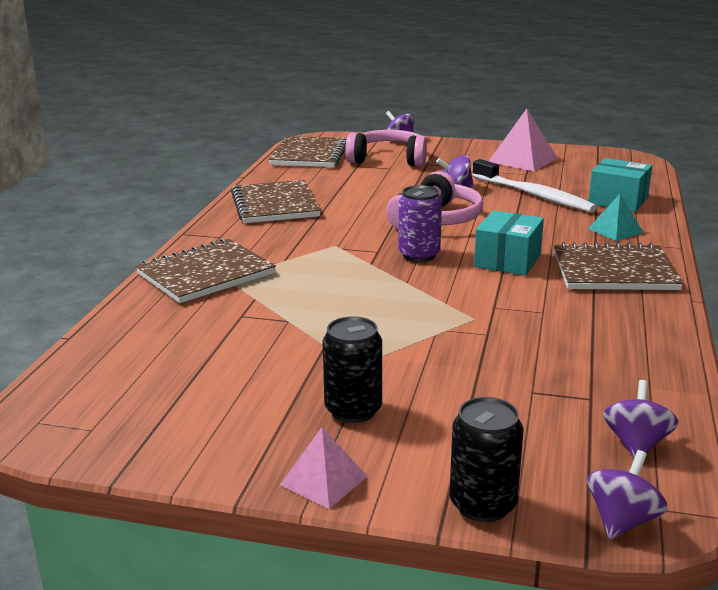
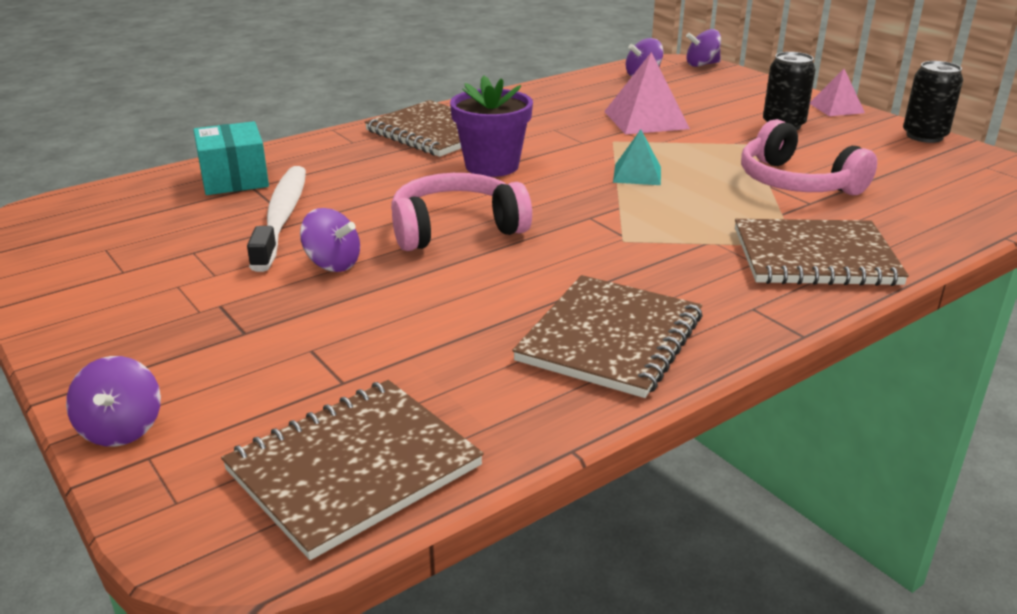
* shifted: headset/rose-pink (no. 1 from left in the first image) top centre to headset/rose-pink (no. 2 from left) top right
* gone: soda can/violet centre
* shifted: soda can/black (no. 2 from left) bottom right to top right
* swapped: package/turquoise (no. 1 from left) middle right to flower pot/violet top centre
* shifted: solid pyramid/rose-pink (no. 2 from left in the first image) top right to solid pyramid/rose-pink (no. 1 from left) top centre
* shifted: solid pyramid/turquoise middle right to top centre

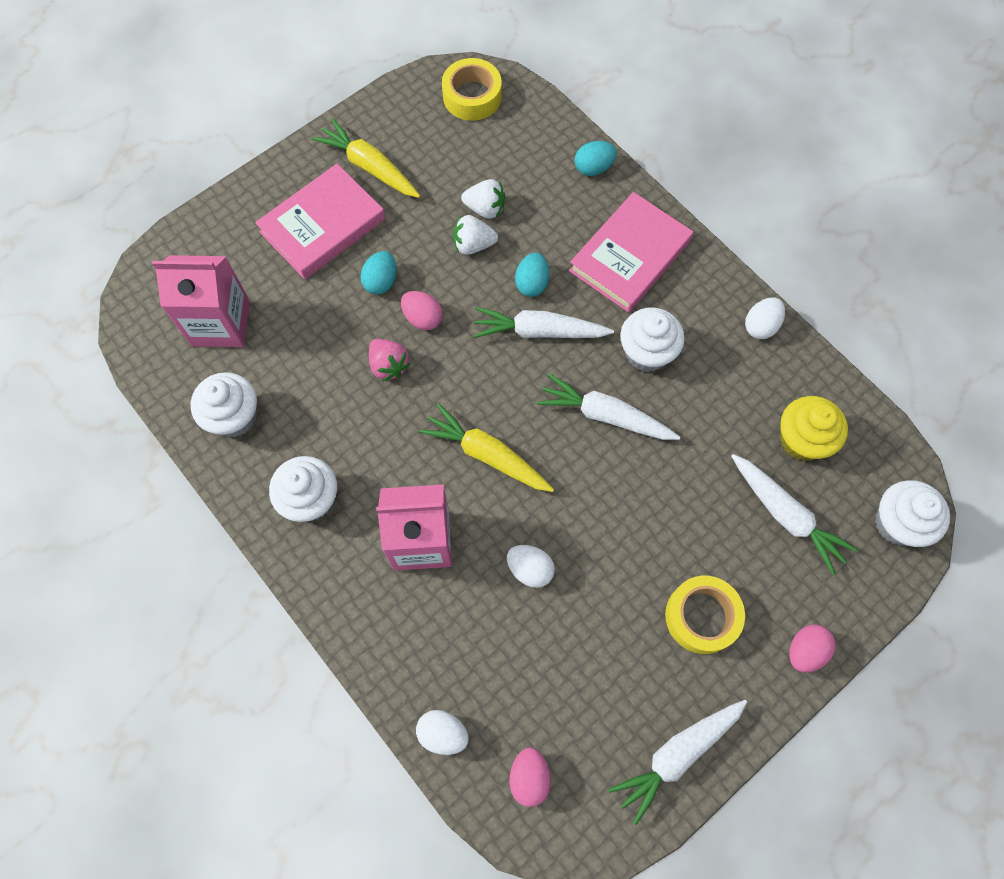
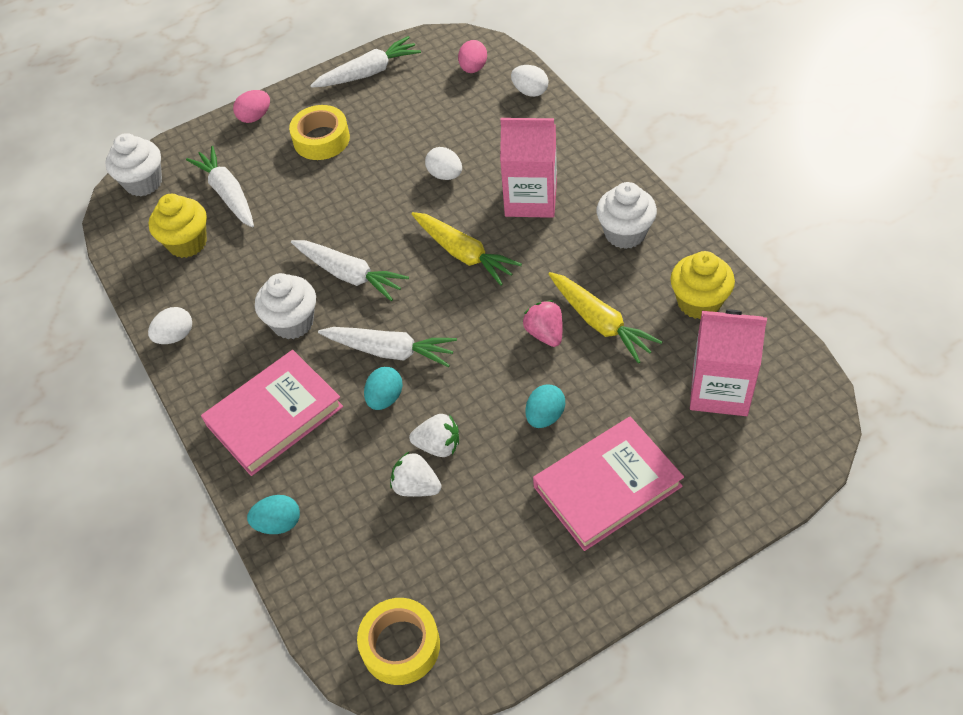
* repainted: cupcake/pure white (no. 1 from left) middle left to cupcake/golden (no. 2 from left) middle right
* shifted: root vegetable/golden (no. 1 from left in the first image) top centre to root vegetable/golden (no. 2 from left) centre
* gone: egg shape/rose-pink (no. 1 from left) centre

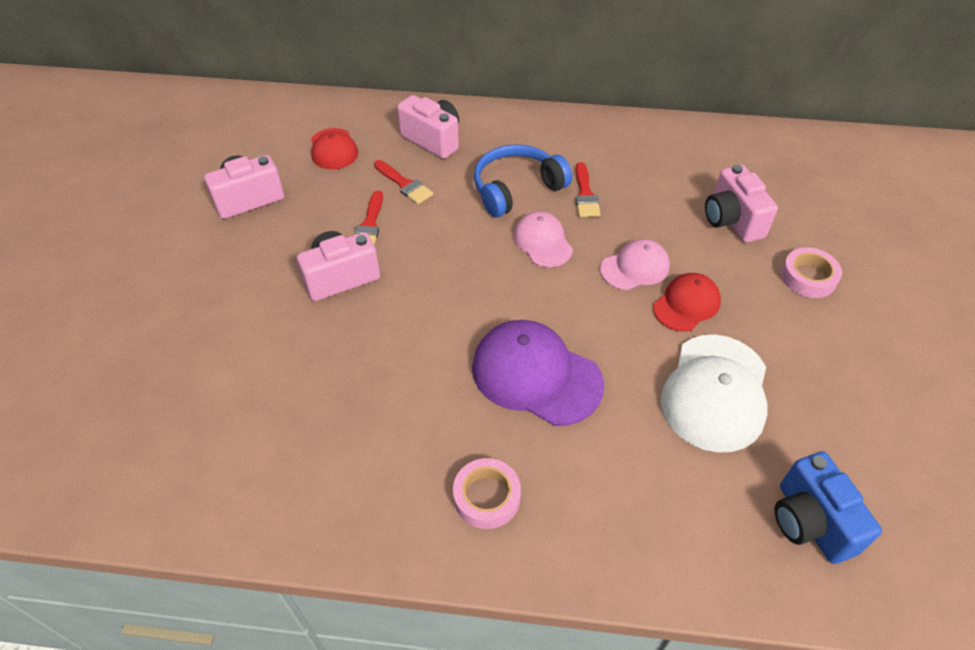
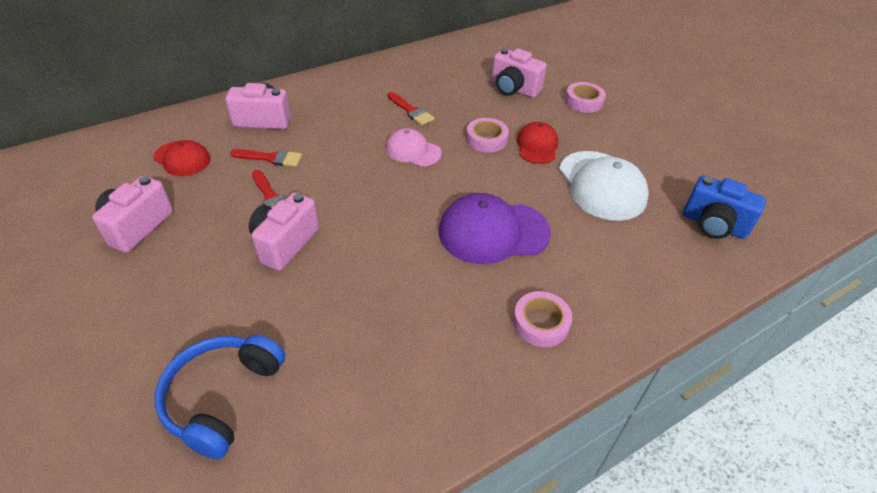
* shifted: headset/royal blue top centre to bottom left
* swapped: peaked cap/rose-pink (no. 2 from left) centre to roll of tape/rose-pink (no. 1 from left) top centre

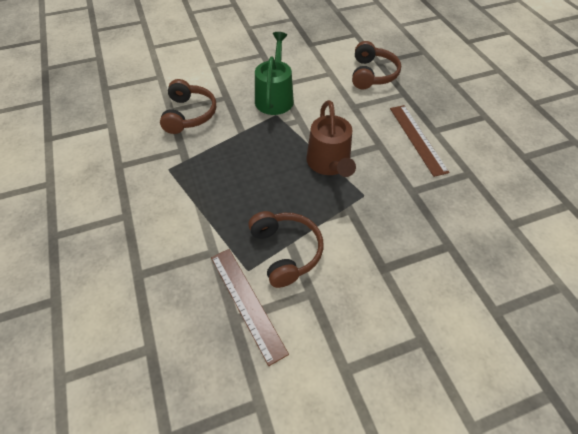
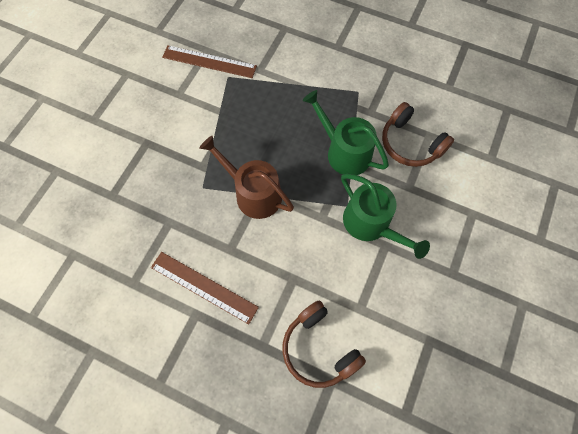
* gone: headset/dark brown (no. 2 from left) centre
* new: watering can/green (no. 1 from left) top centre

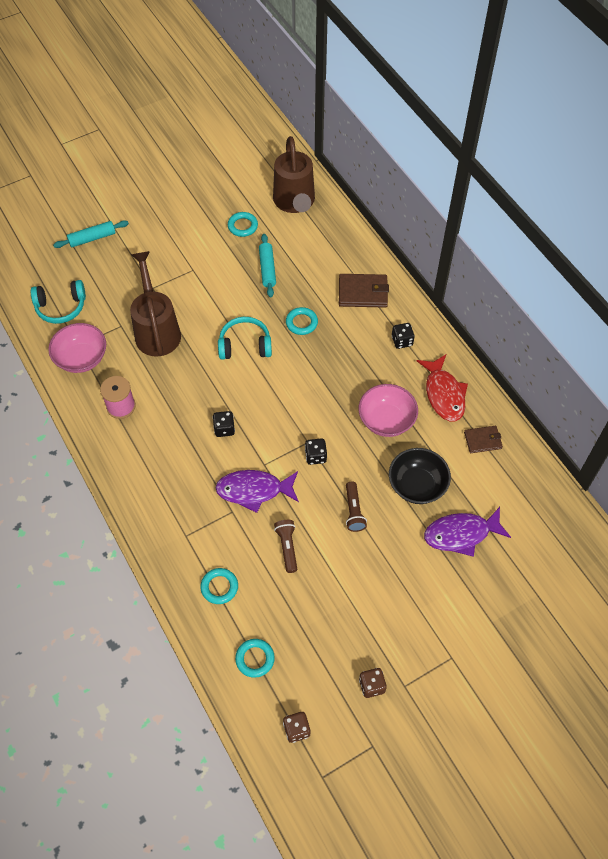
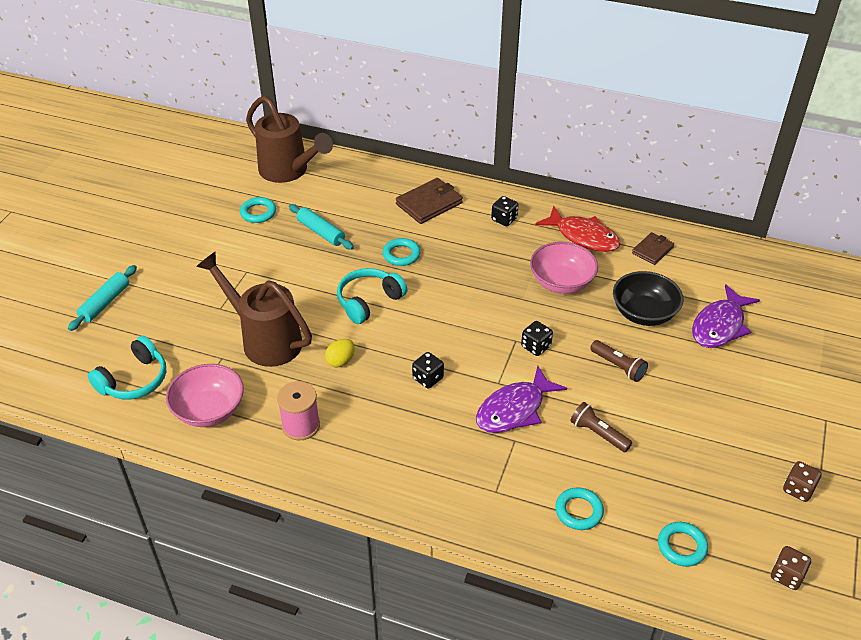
* new: egg shape/golden centre

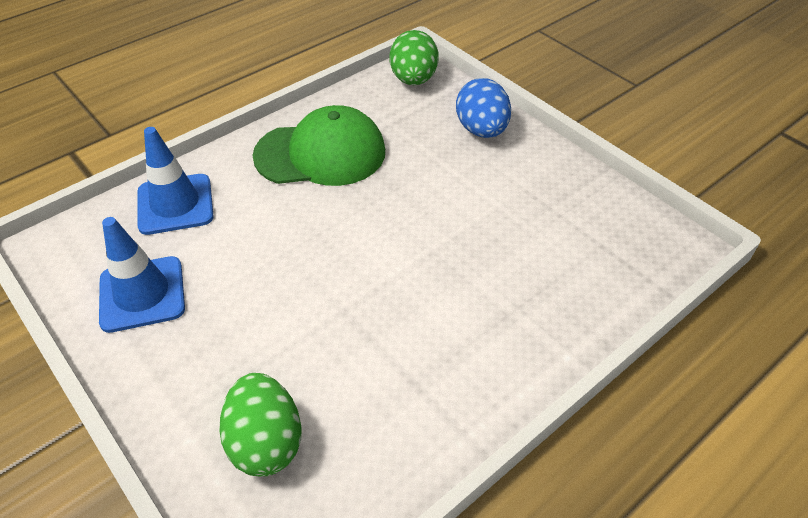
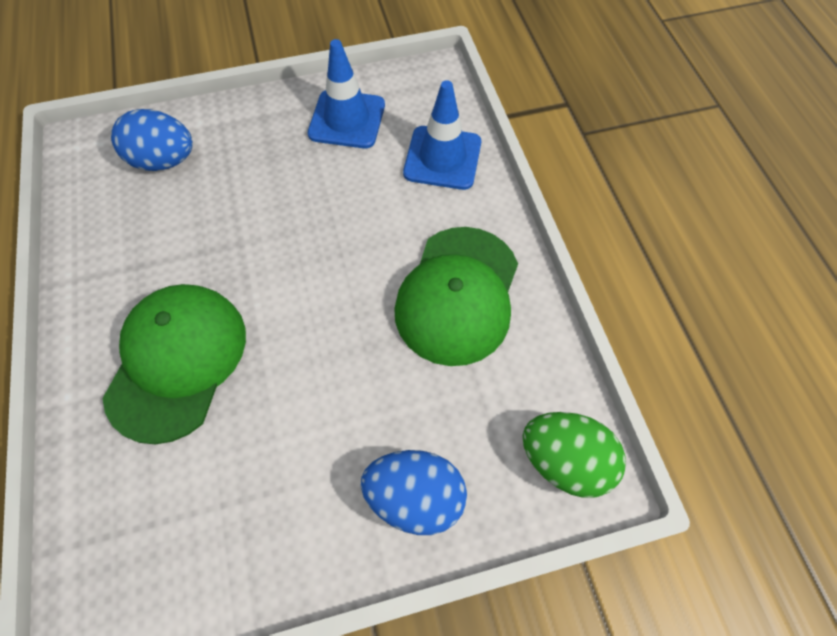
* repainted: egg shape/green (no. 1 from left) bottom left to egg shape/royal blue (no. 1 from left) top left
* new: peaked cap/green (no. 1 from left) middle left

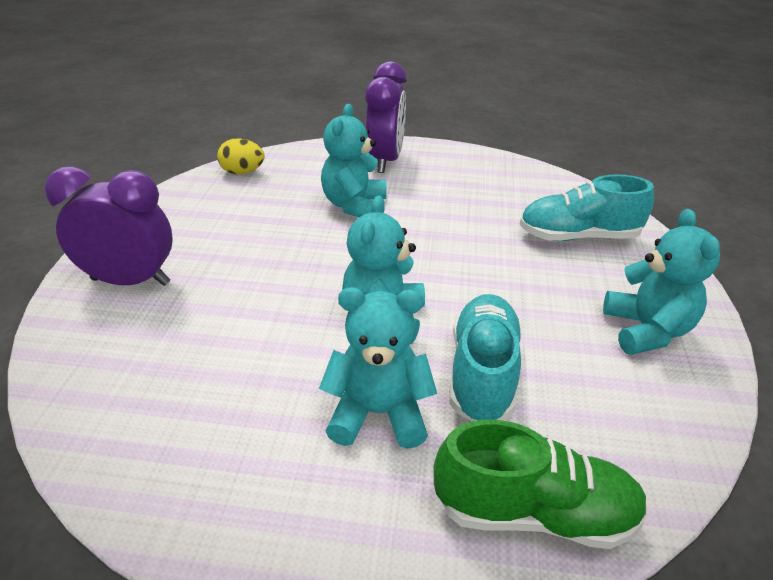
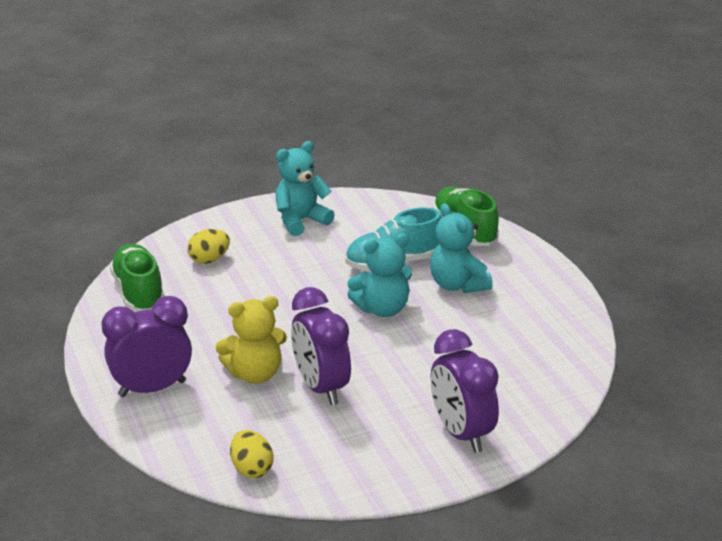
* repainted: teddy/turquoise (no. 1 from left) top centre to teddy/golden centre
* swapped: shoe/turquoise (no. 2 from left) middle right to egg shape/golden (no. 1 from left) middle left
* new: shoe/green (no. 1 from left) middle left
* new: alarm clock/violet (no. 2 from left) centre

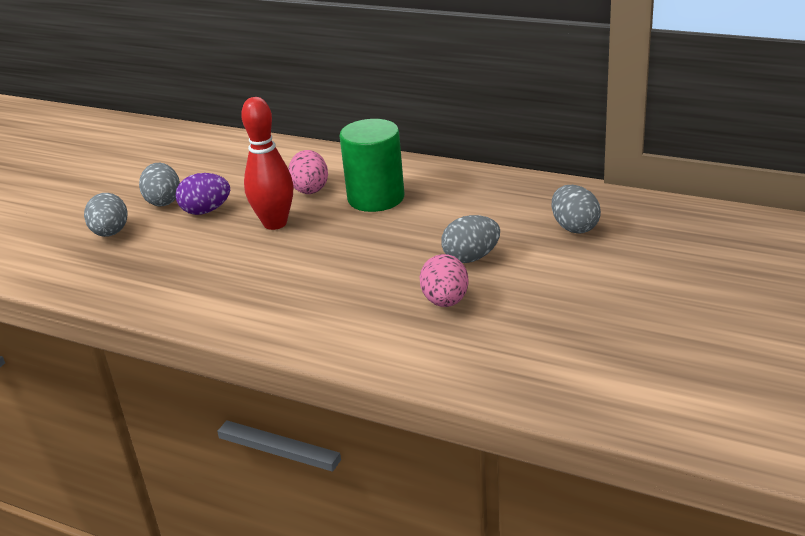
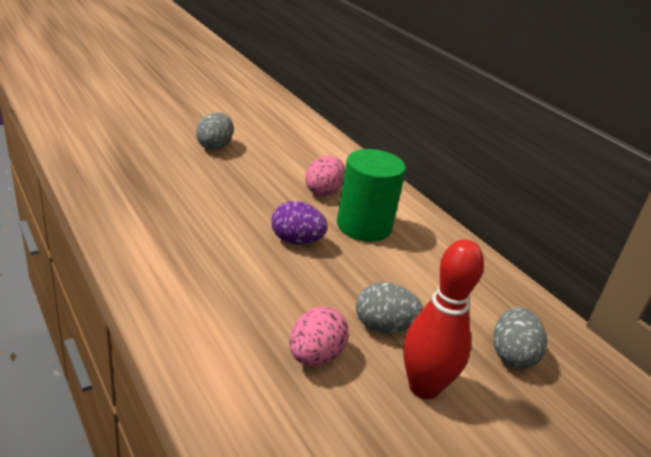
* gone: egg shape/ash-grey (no. 1 from left) middle left
* shifted: egg shape/violet middle left to centre
* shifted: skittle/crimson top left to bottom right

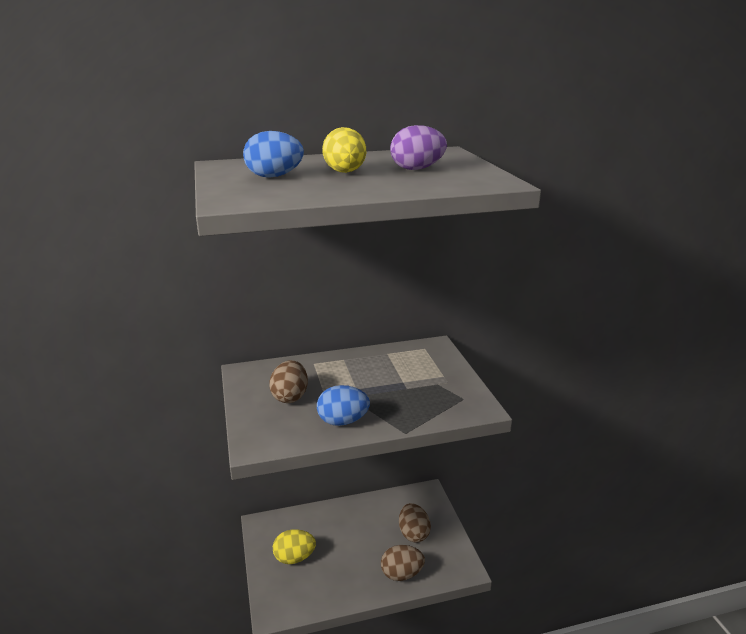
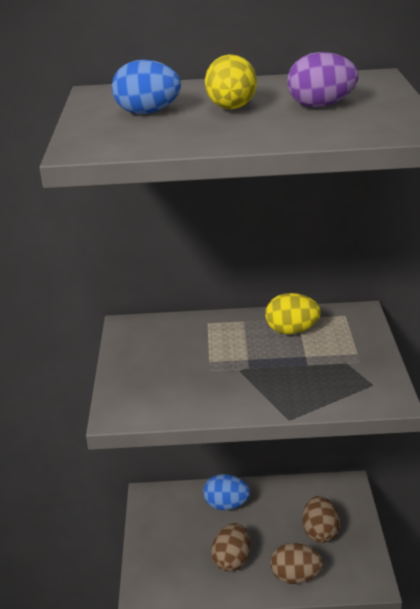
* shifted: egg shape/dark brown (no. 1 from left) centre to bottom centre
* shifted: egg shape/golden (no. 1 from left in the first image) bottom centre to egg shape/golden (no. 2 from left) middle right
* shifted: egg shape/royal blue (no. 2 from left) centre to bottom centre

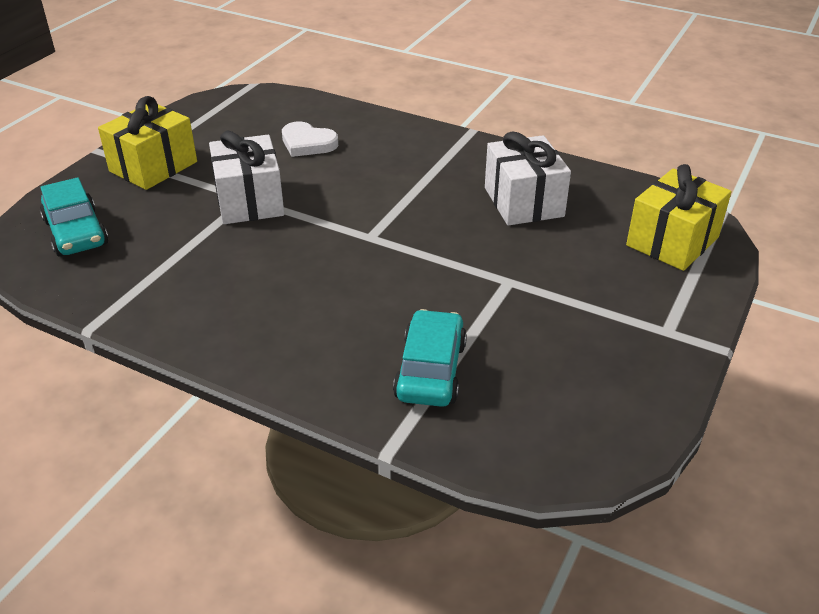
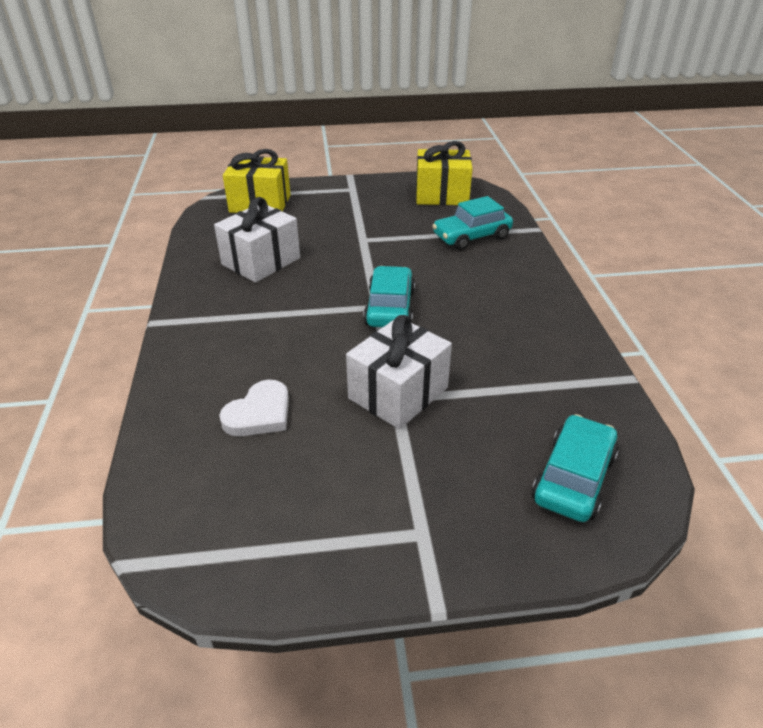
* shifted: present/golden (no. 1 from left in the first image) top left to present/golden (no. 2 from left) top centre
* rotated: love heart/pure white top centre = middle left 45 degrees clockwise
* new: car/turquoise (no. 1 from left) centre

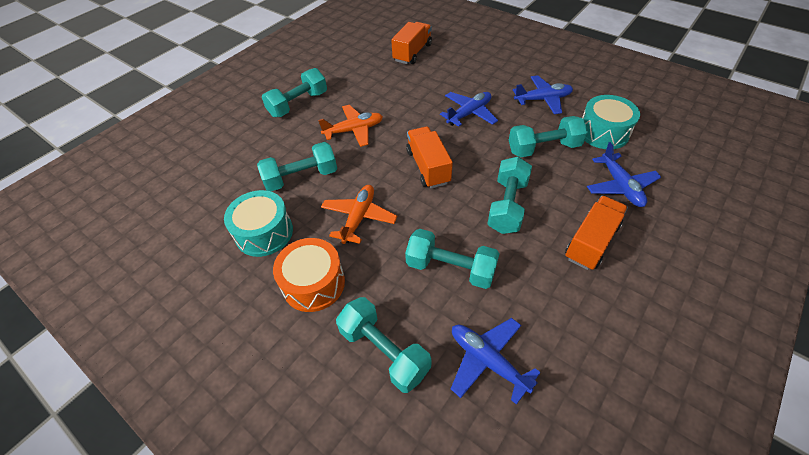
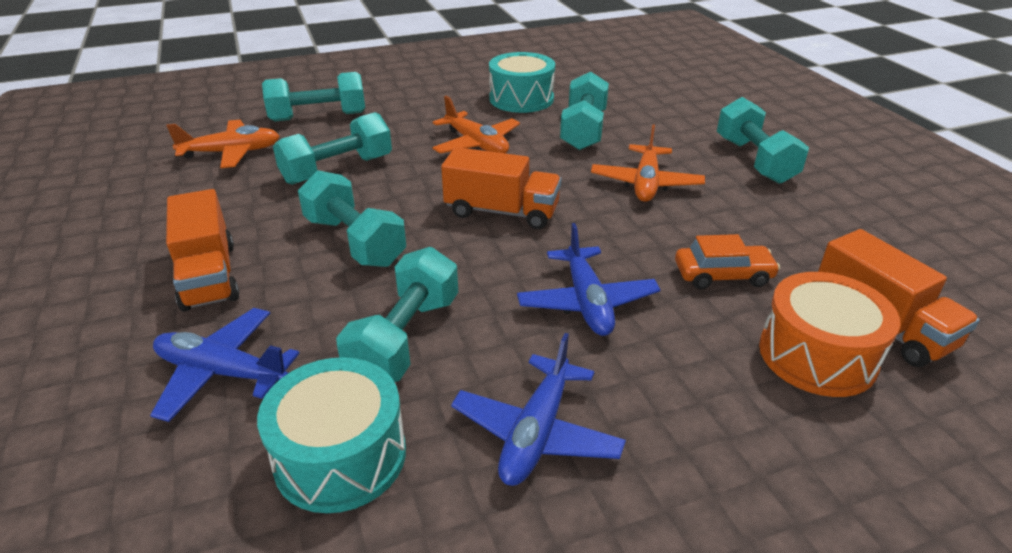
* shifted: drum/orange centre to middle right
* repainted: aeroplane/royal blue (no. 2 from left) bottom centre to aeroplane/orange (no. 1 from left) top left
* new: car/orange middle right

